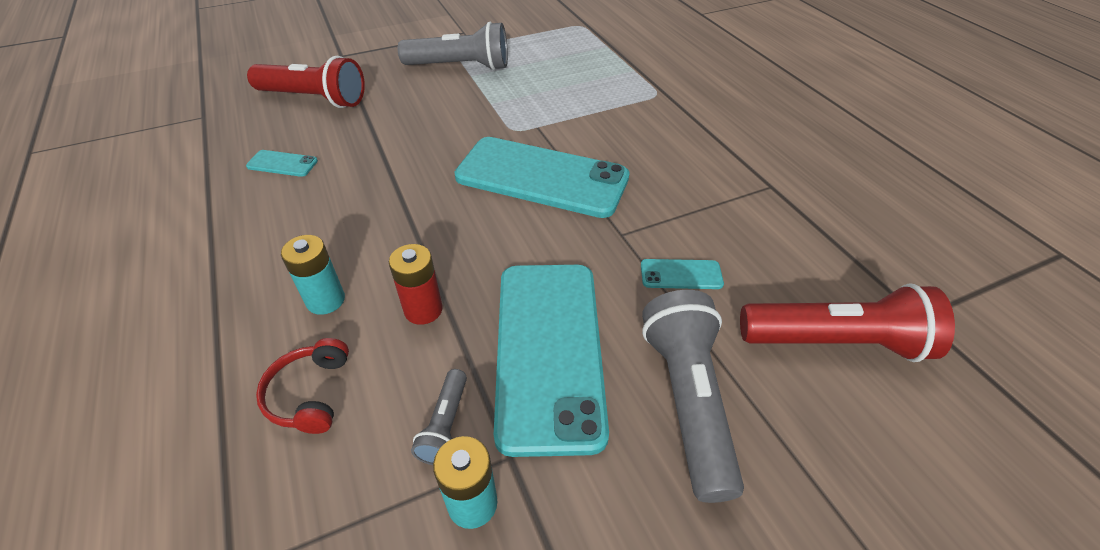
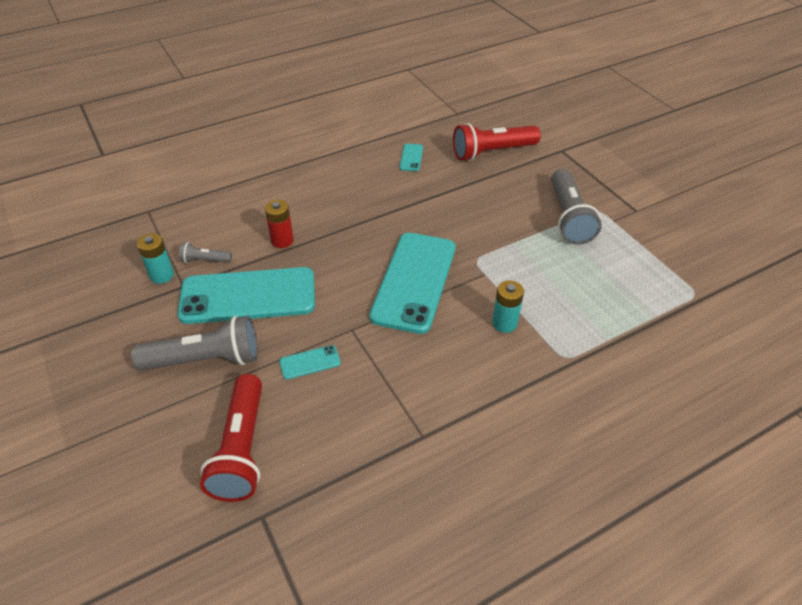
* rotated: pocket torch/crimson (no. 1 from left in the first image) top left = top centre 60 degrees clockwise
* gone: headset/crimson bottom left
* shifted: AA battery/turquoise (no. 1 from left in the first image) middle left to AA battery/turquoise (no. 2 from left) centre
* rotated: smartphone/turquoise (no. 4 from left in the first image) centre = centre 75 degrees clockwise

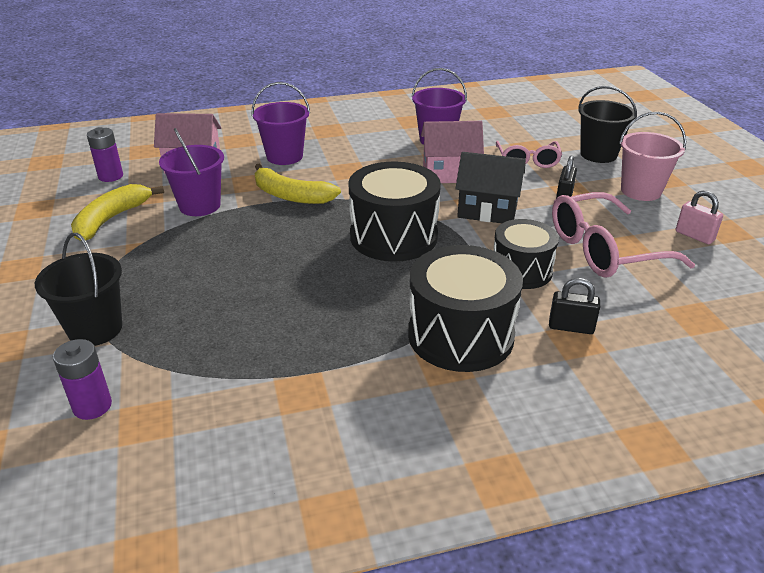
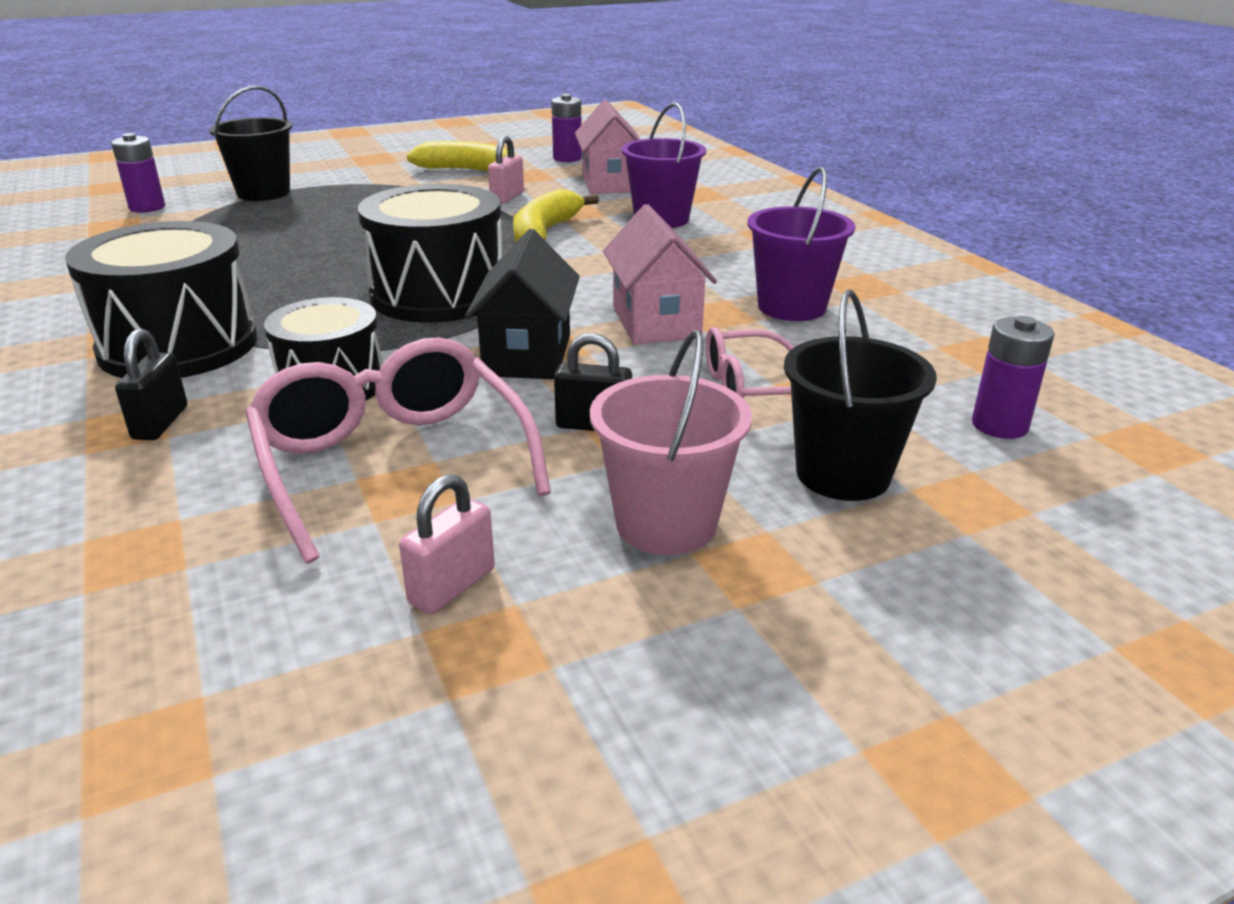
* swapped: sand bucket/violet (no. 1 from left) top left to small lock/rose-pink (no. 2 from left) top centre
* new: AA battery/violet (no. 3 from left) middle right

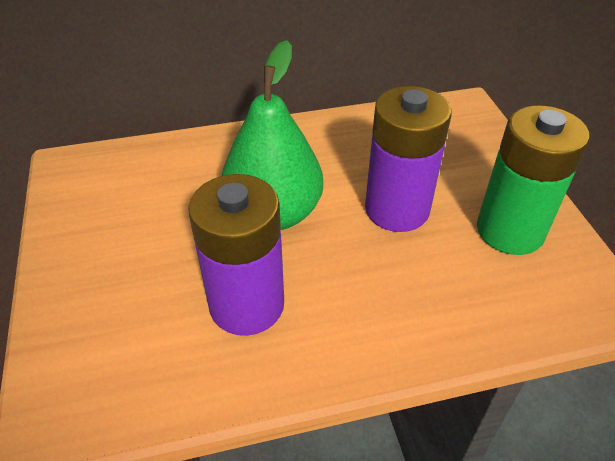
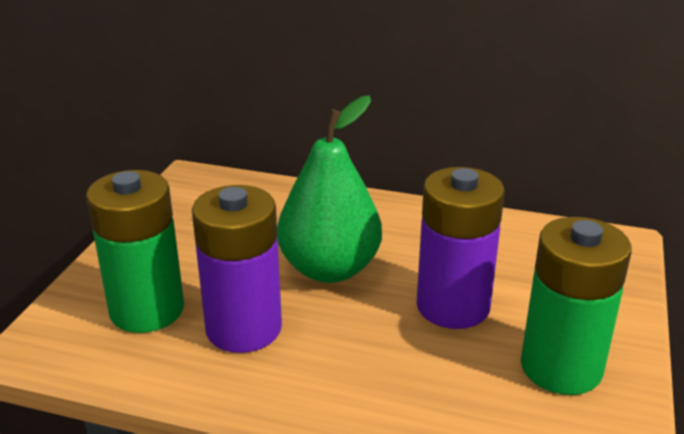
* new: AA battery/green (no. 1 from left) middle left

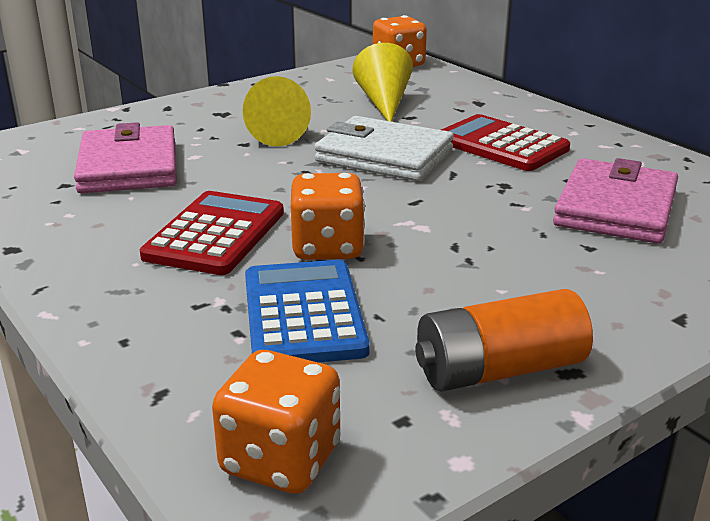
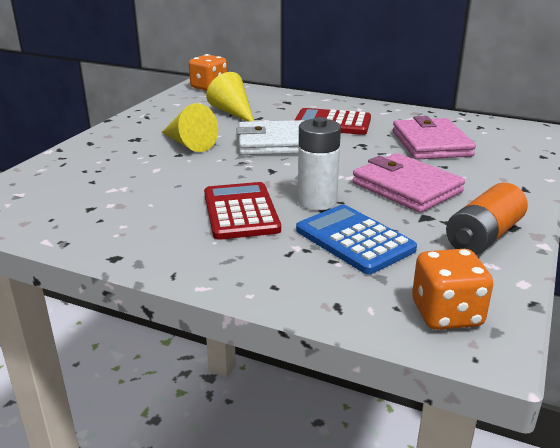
* shifted: card wallet/rose-pink (no. 1 from left) top left to middle right
* swapped: dice/orange (no. 2 from left) centre to AA battery/pure white centre

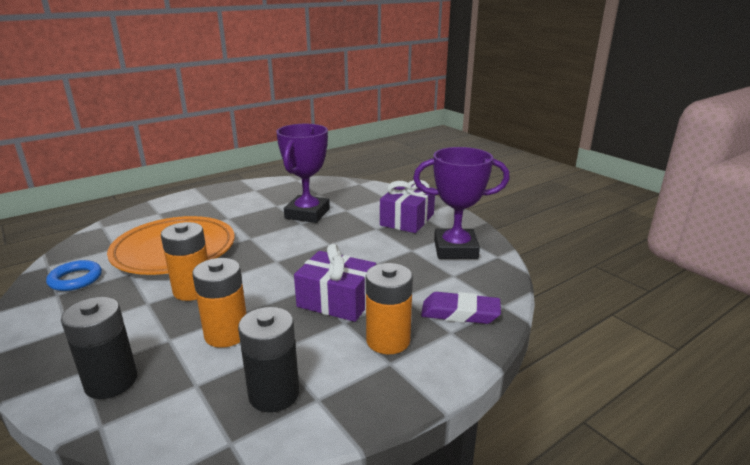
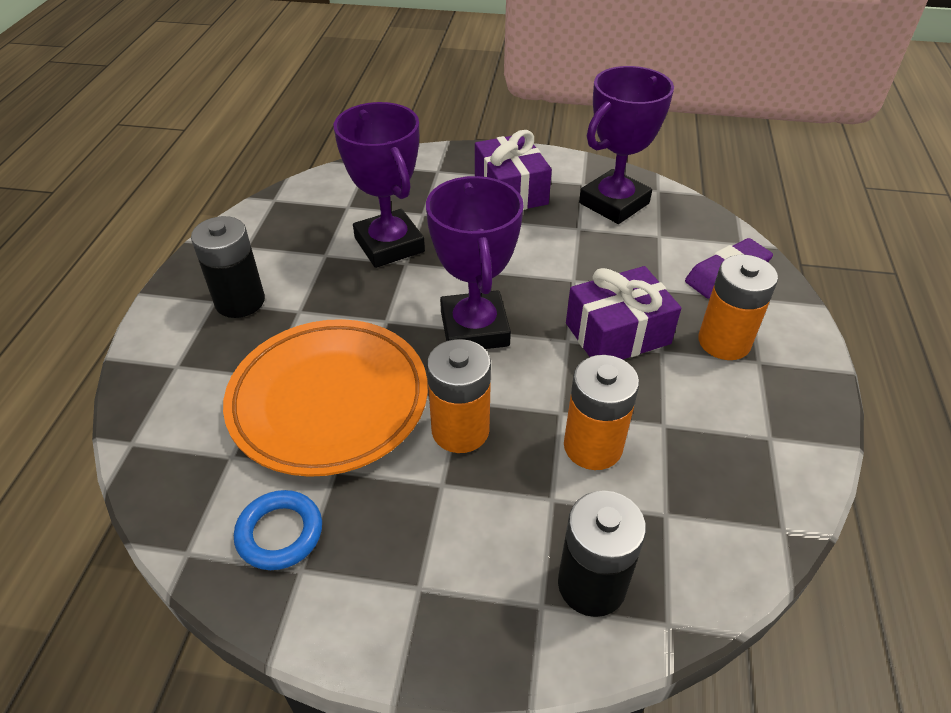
* shifted: AA battery/black (no. 2 from left in the first image) bottom centre to AA battery/black (no. 1 from left) middle left
* new: award cup/violet (no. 2 from left) centre

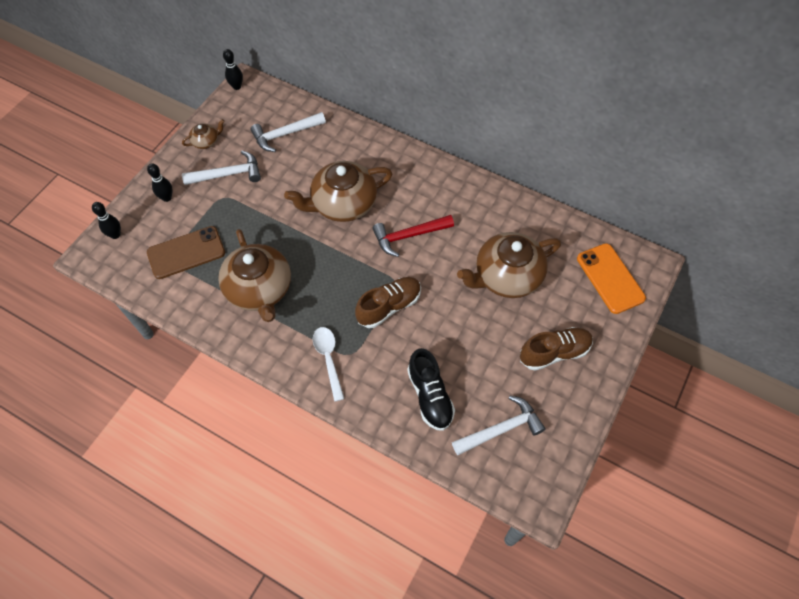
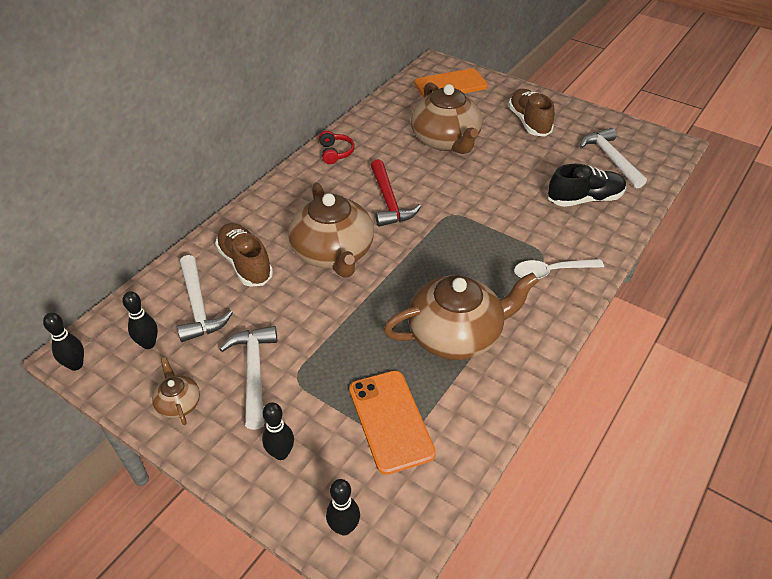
* repainted: smartphone/dark brown middle left to smartphone/orange (no. 1 from left) bottom centre
* shifted: shoe/dark brown (no. 1 from left) centre to middle left
* new: skittle/black (no. 2 from left) middle left
* new: headset/crimson top centre

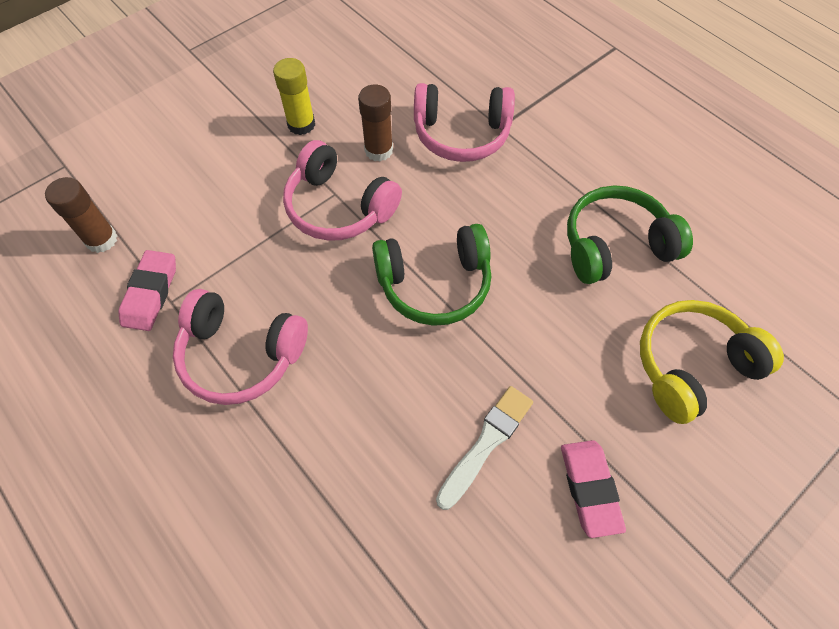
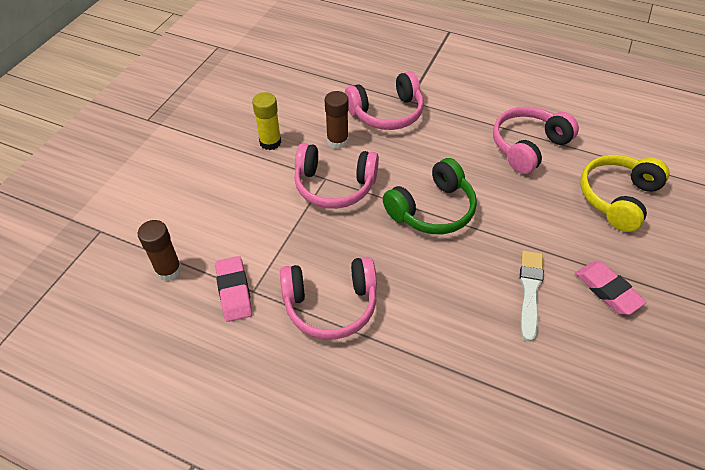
* repainted: headset/green (no. 2 from left) middle right to headset/rose-pink (no. 4 from left) top right

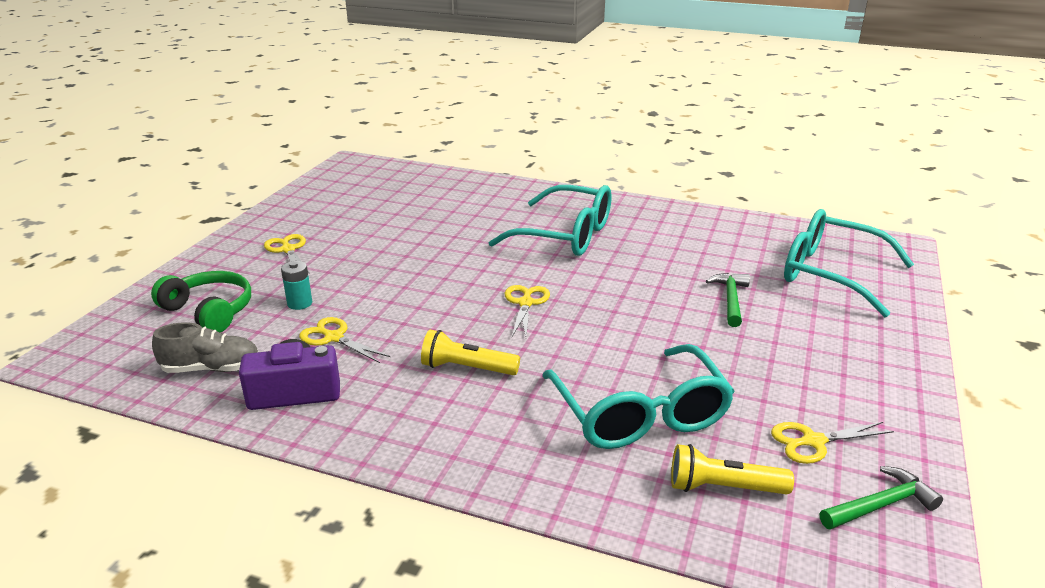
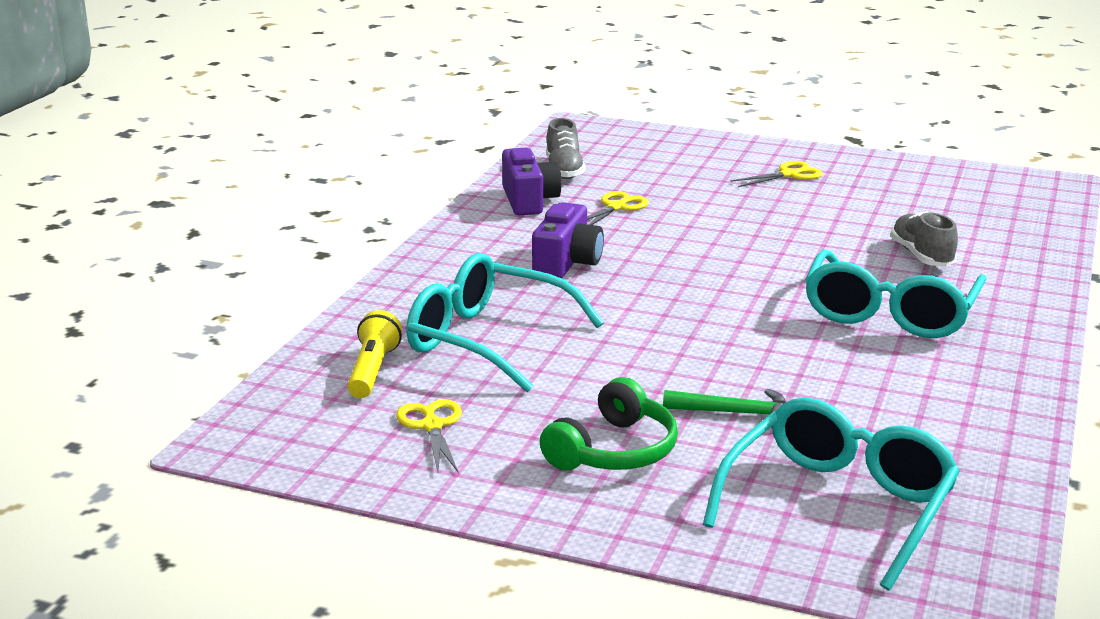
* shifted: headset/green middle left to bottom centre
* gone: AA battery/turquoise middle left
* swapped: pocket torch/golden (no. 1 from left) centre to camera/violet (no. 2 from left) centre
* gone: scissors/golden (no. 3 from left) centre
* rotated: eyeglasses/turquoise (no. 2 from left in the first image) bottom centre = centre 45 degrees clockwise
* gone: carpenter's hammer/green (no. 2 from left) bottom right
* new: shoe/ash-grey (no. 2 from left) middle right

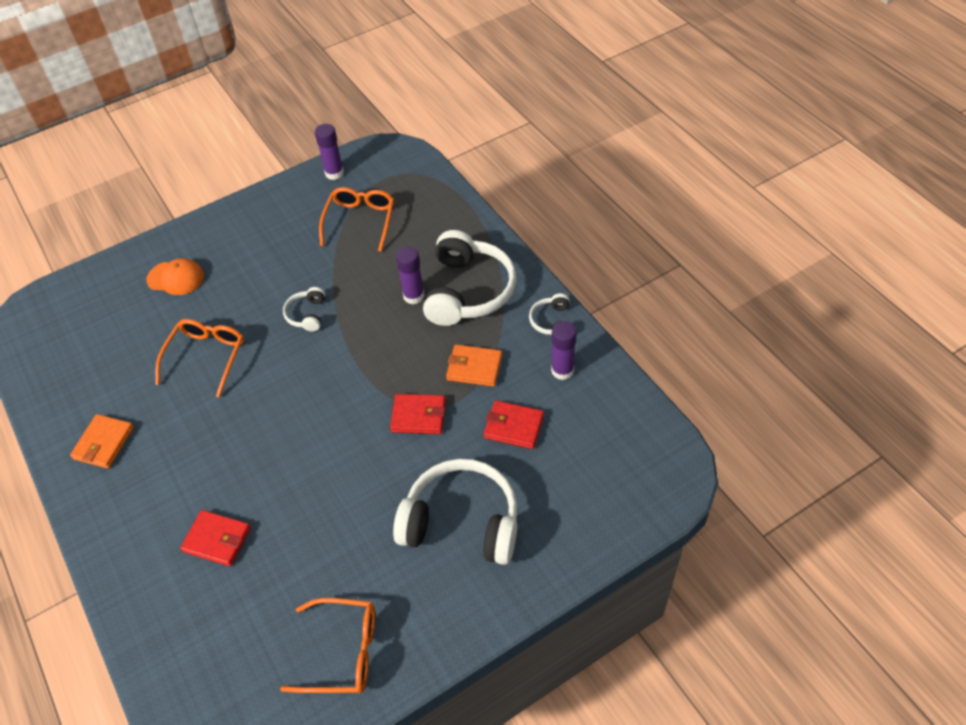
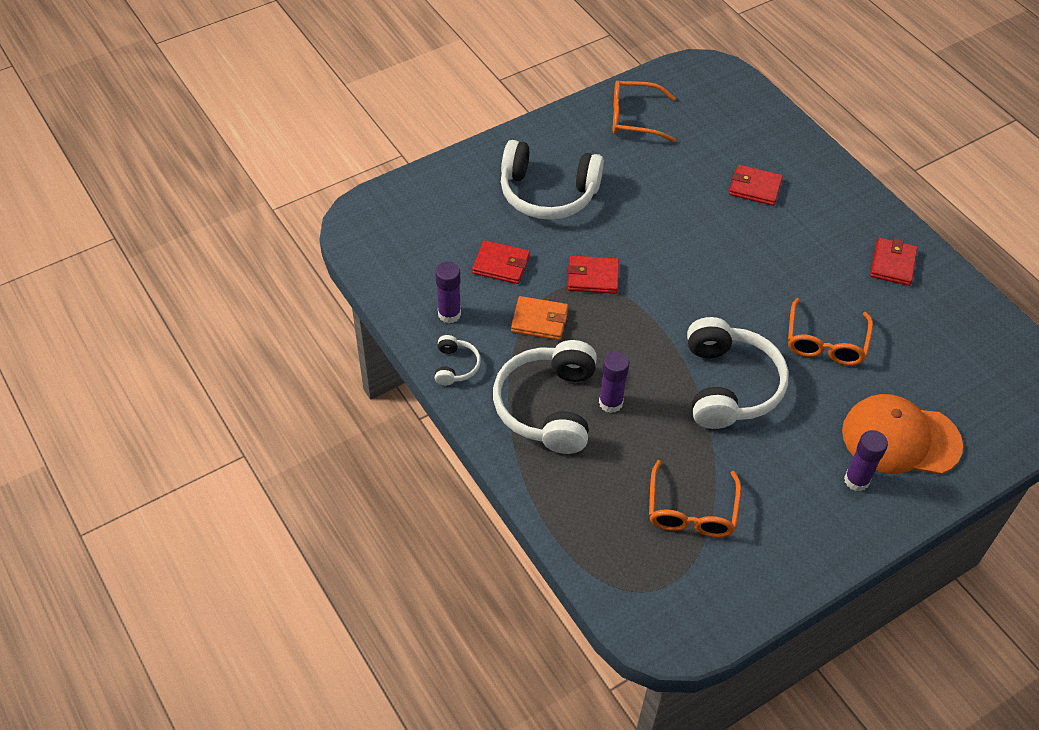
* repainted: card wallet/orange (no. 1 from left) middle left to card wallet/crimson (no. 4 from left) middle right
* scaled: peaked cap/orange middle left = middle right x1.70
* scaled: headset/pure white (no. 1 from left in the first image) middle left = middle right x2.18
* shifted: stick of glue/violet (no. 1 from left in the first image) top centre to stick of glue/violet (no. 3 from left) middle right

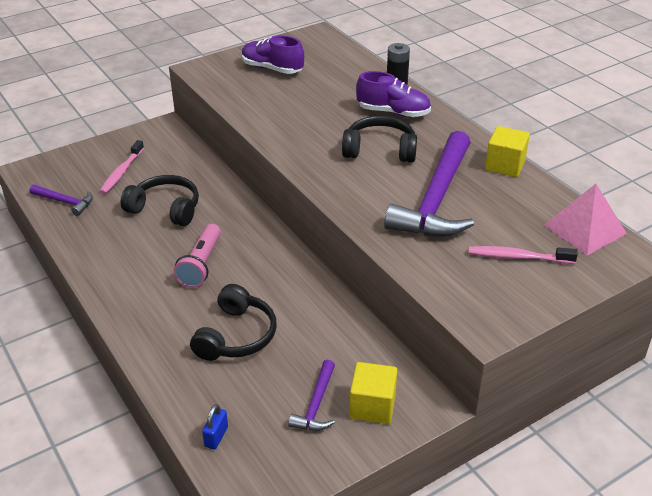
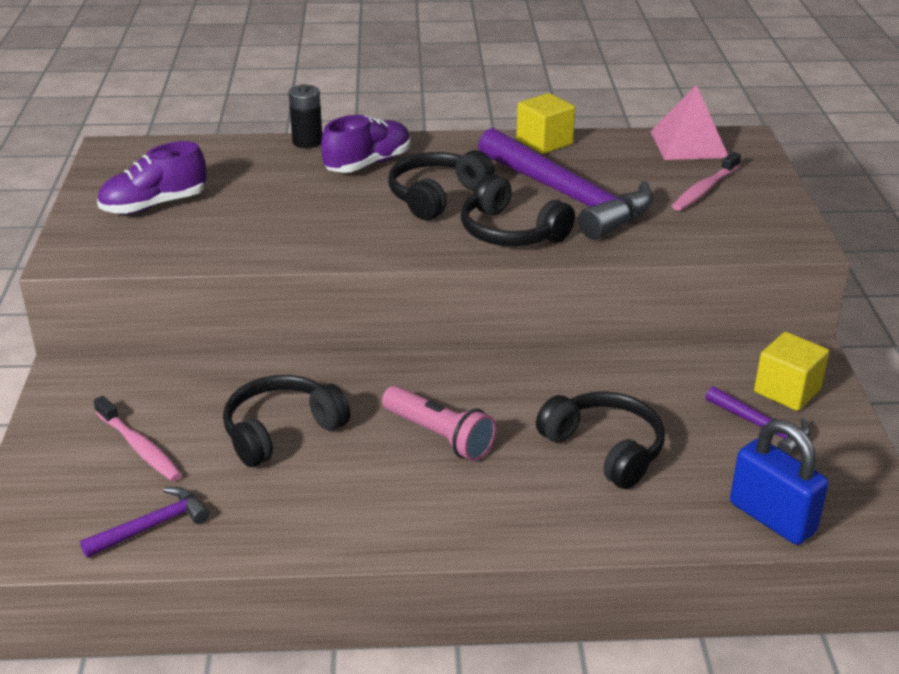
* scaled: small lock/royal blue bottom left = bottom right x2.02
* new: headset/black (no. 3 from left) top centre

